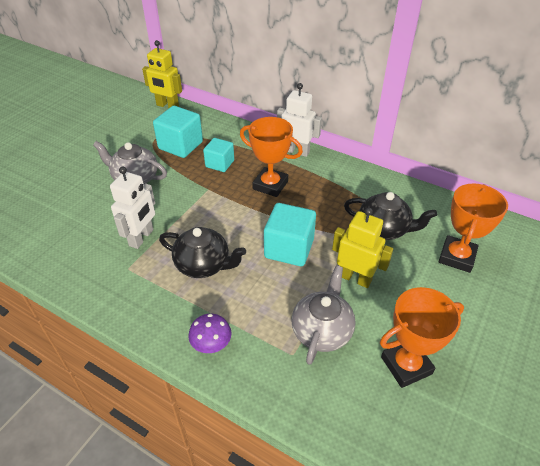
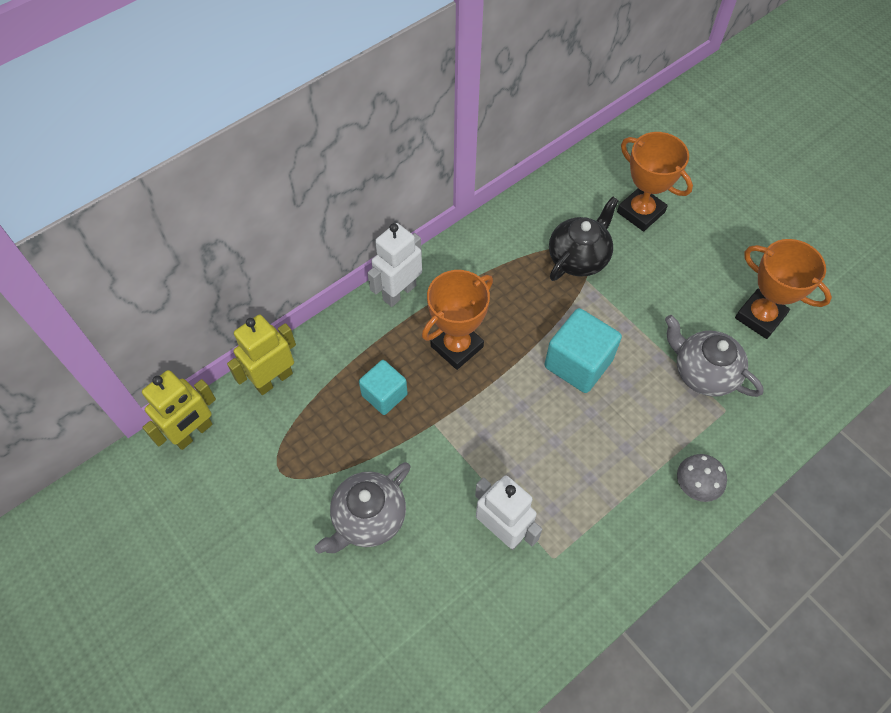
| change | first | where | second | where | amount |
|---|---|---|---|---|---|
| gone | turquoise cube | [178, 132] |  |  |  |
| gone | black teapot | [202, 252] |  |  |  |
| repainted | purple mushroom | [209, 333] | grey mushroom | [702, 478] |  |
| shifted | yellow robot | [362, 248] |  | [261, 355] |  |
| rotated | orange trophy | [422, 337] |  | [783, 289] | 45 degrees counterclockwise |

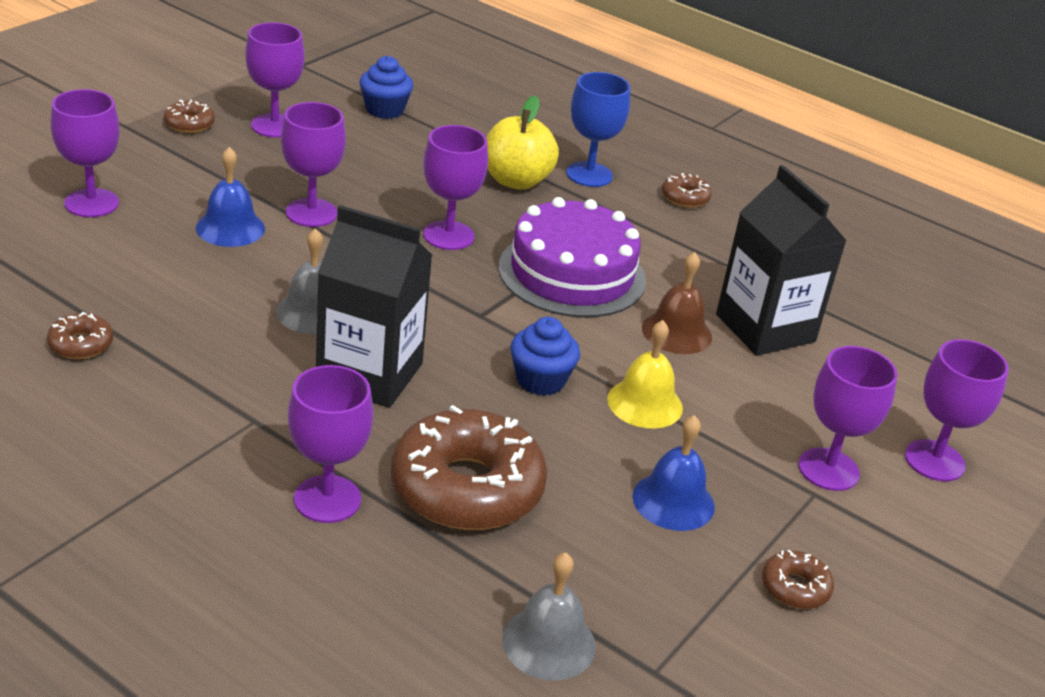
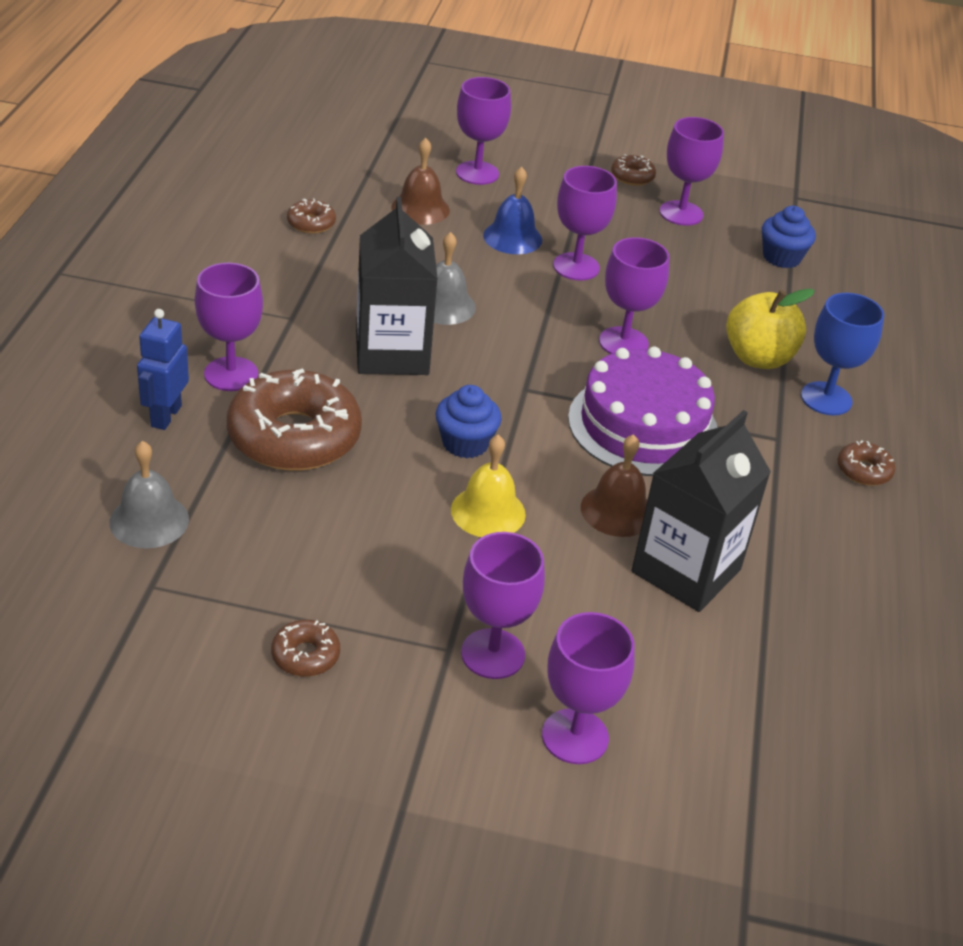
| change | first | where | second | where | amount |
|---|---|---|---|---|---|
| gone | blue bell | [673, 473] |  |  |  |
| new |  |  | blue robot | [163, 369] |  |
| new |  |  | brown bell | [420, 181] |  |

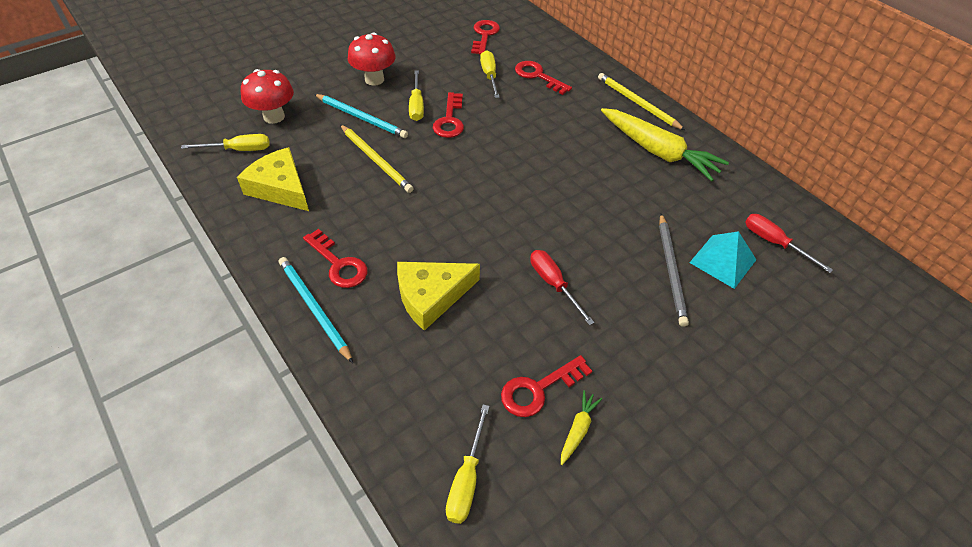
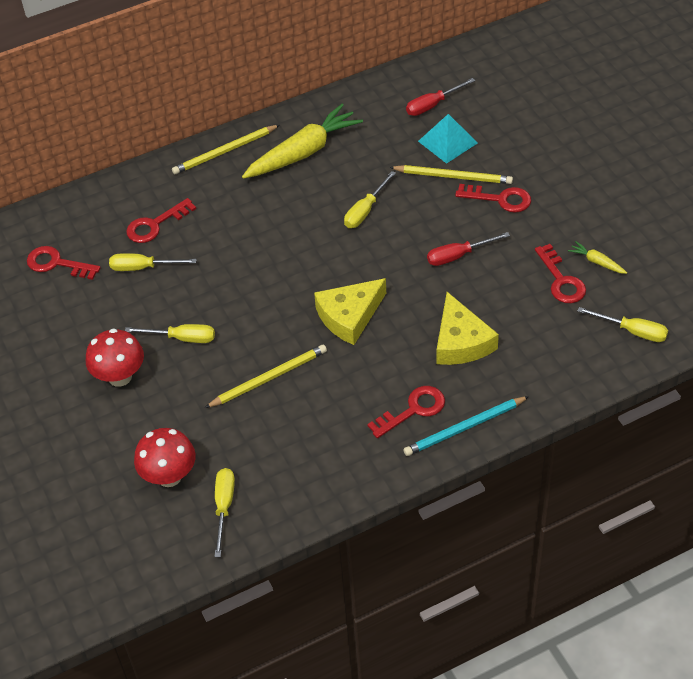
| change | first | where | second | where | amount |
|---|---|---|---|---|---|
| shifted | yellow cheese | [273, 179] |  | [350, 311] |  |
| gone | turquoise pencil | [361, 116] |  |  |  |
| shifted | red key | [448, 115] |  | [493, 198] |  |
| repainted | grey pencil | [674, 270] | yellow pencil | [451, 174] |  |
| new |  |  | yellow screwdriver | [370, 199] |  |

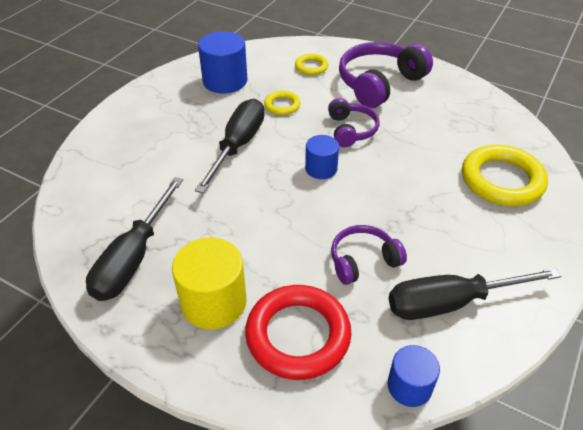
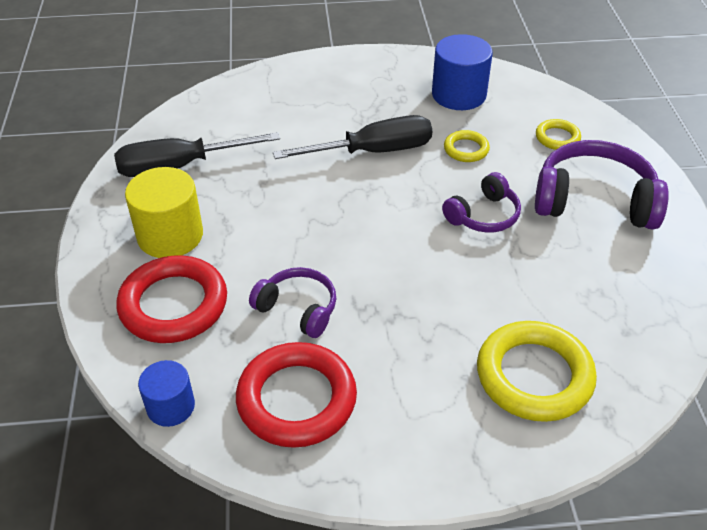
| change | first | where | second | where | amount |
|---|---|---|---|---|---|
| gone | blue cylinder | [322, 157] |  |  |  |
| swapped | black screwdriver | [475, 294] | red ring | [296, 395] |  |

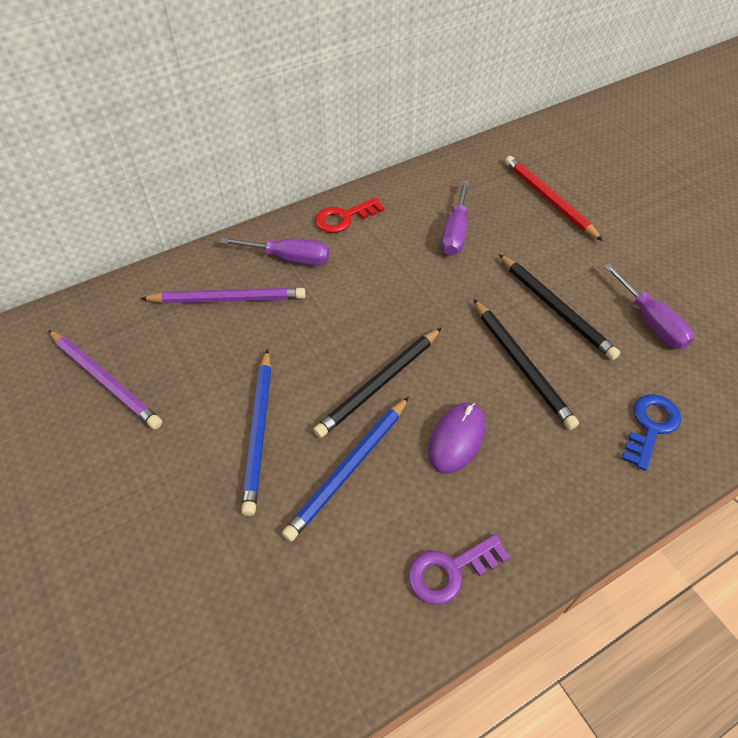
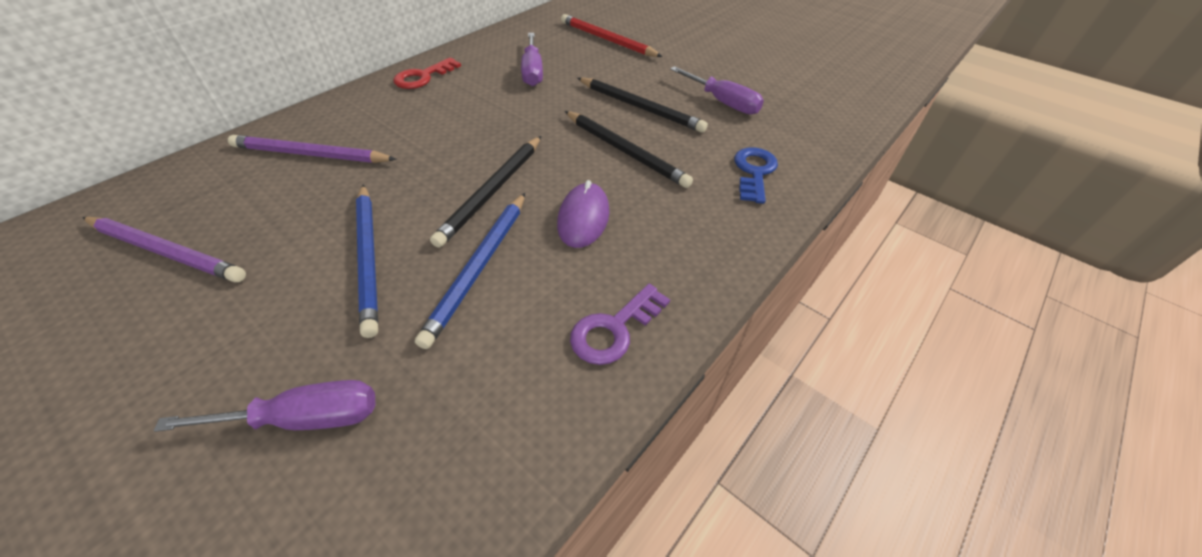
| change | first | where | second | where | amount |
|---|---|---|---|---|---|
| rotated | purple pencil | [223, 296] |  | [312, 149] | 150 degrees counterclockwise |
| shifted | purple screwdriver | [274, 251] |  | [264, 406] |  |

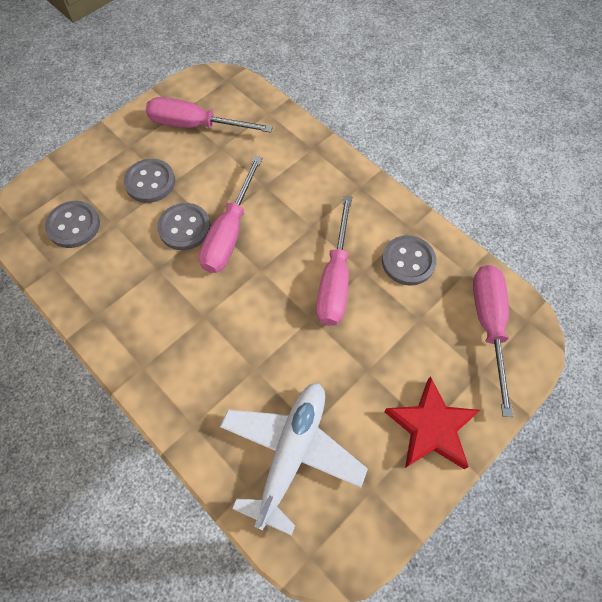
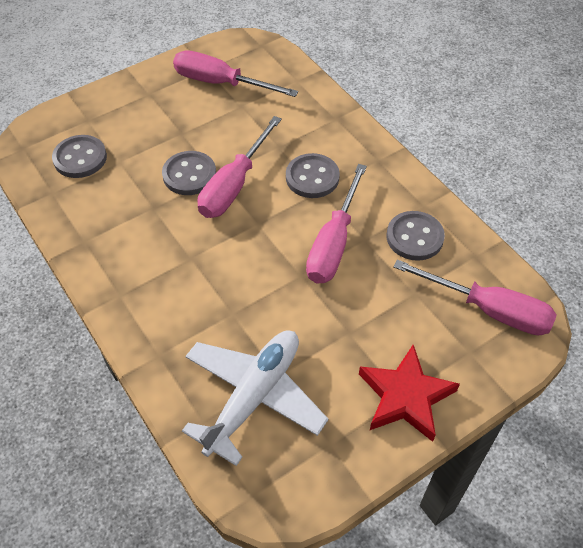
| change | first | where | second | where | amount |
|---|---|---|---|---|---|
| shifted | grey button | [149, 181] |  | [313, 175] |  |
| rotated | pink screwdriver | [493, 341] |  | [475, 297] | 105 degrees clockwise |

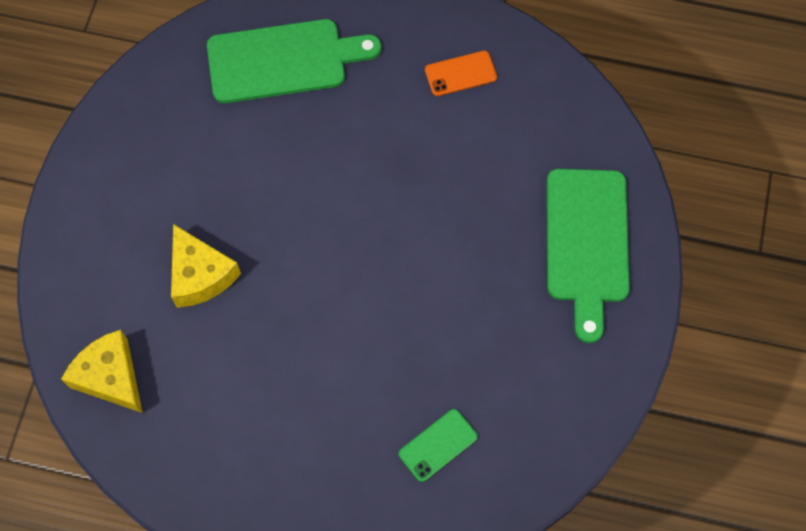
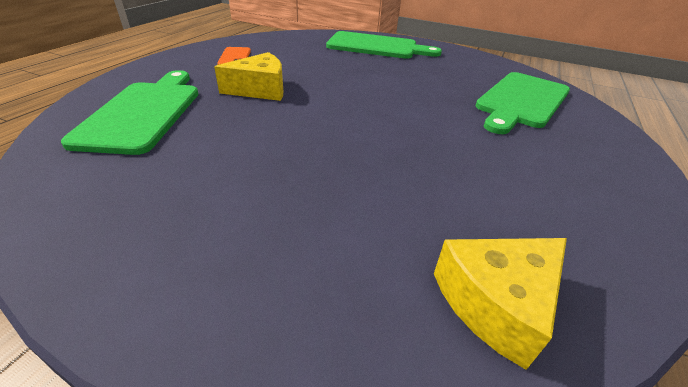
| change | first | where | second | where | amount |
|---|---|---|---|---|---|
| shifted | yellow cheese | [206, 266] |  | [248, 76] |  |
| swapped | green phone | [438, 445] | green cutting board | [523, 103] |  |

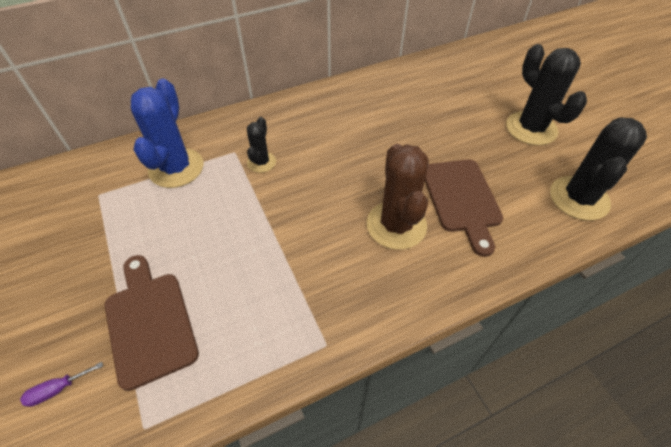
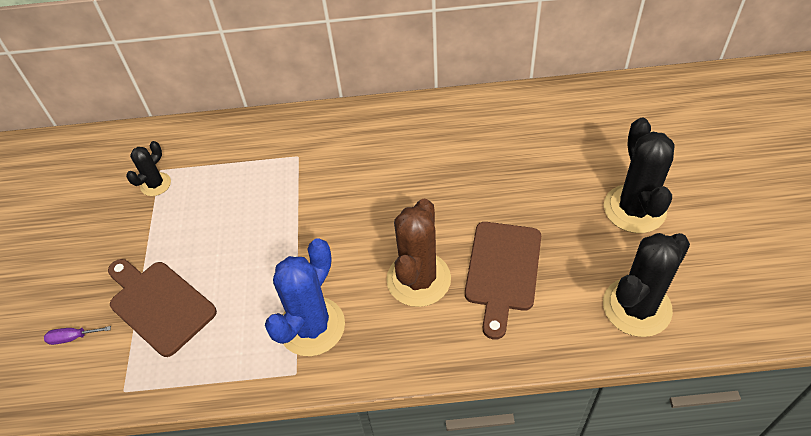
| change | first | where | second | where | amount |
|---|---|---|---|---|---|
| rotated | brown cutting board | [152, 323] |  | [162, 308] | 45 degrees counterclockwise |
| shifted | blue cactus | [167, 133] |  | [305, 297] |  |
| shifted | black cactus | [261, 145] |  | [148, 168] |  |

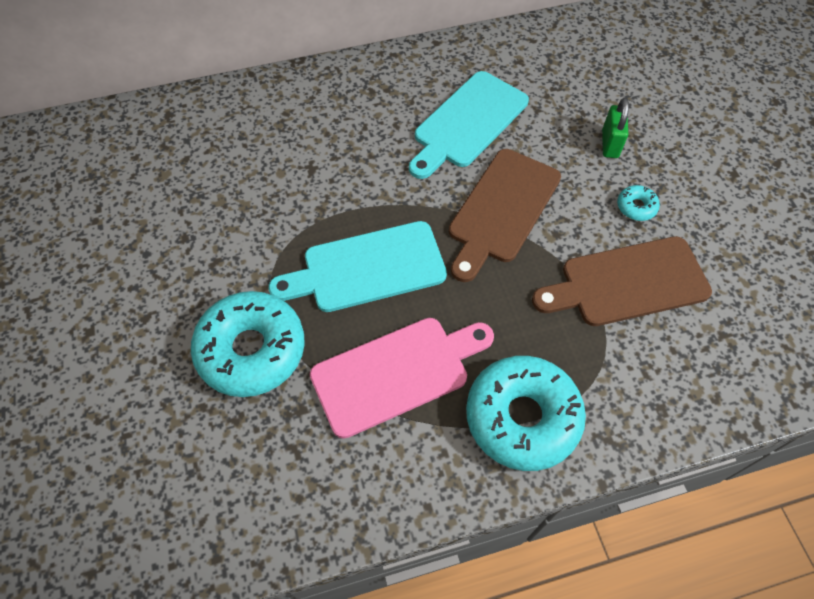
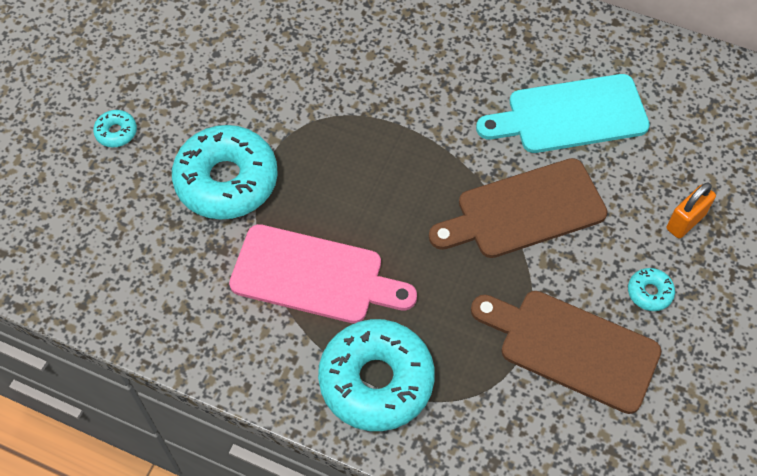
| change | first | where | second | where | amount |
|---|---|---|---|---|---|
| gone | turquoise cutting board | [358, 266] |  |  |  |
| repainted | green padlock | [615, 128] | orange padlock | [691, 210] |  |
| new |  |  | turquoise donut | [115, 129] |  |

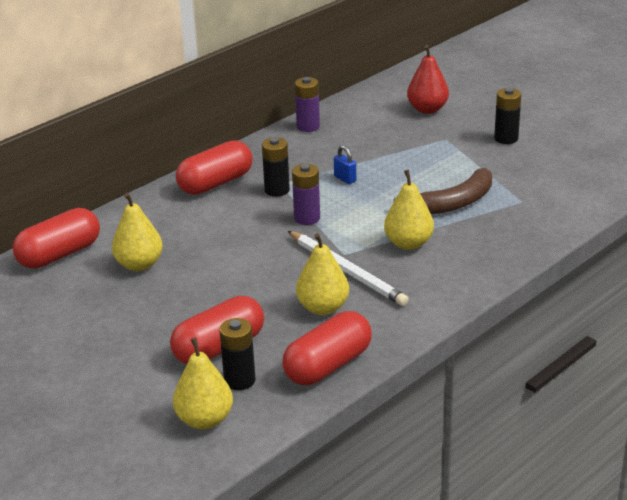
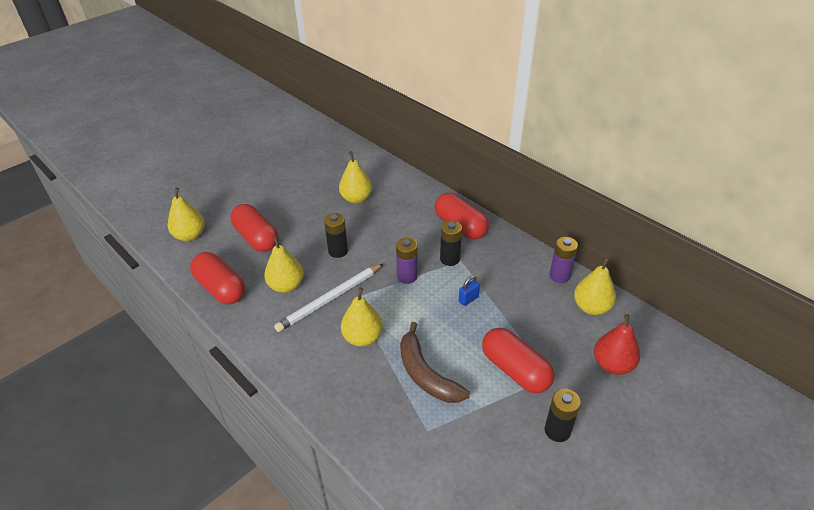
| change | first | where | second | where | amount |
|---|---|---|---|---|---|
| shifted | red capsule | [56, 238] |  | [518, 360] |  |
| shifted | black battery | [237, 354] |  | [336, 235] |  |
| new |  |  | yellow pear | [595, 286] |  |

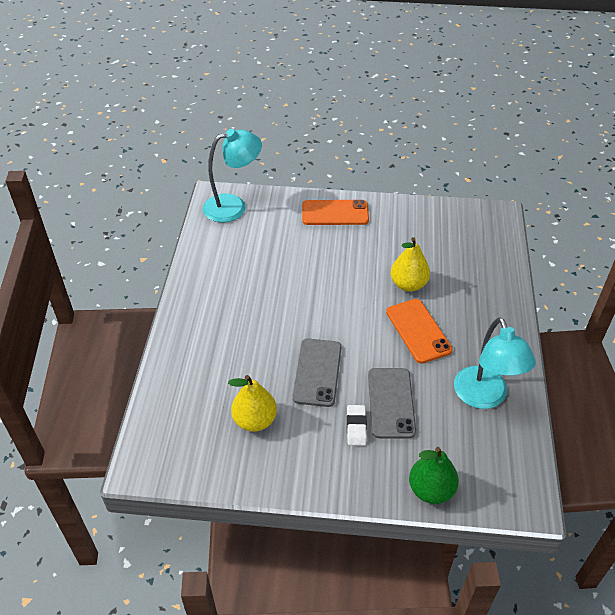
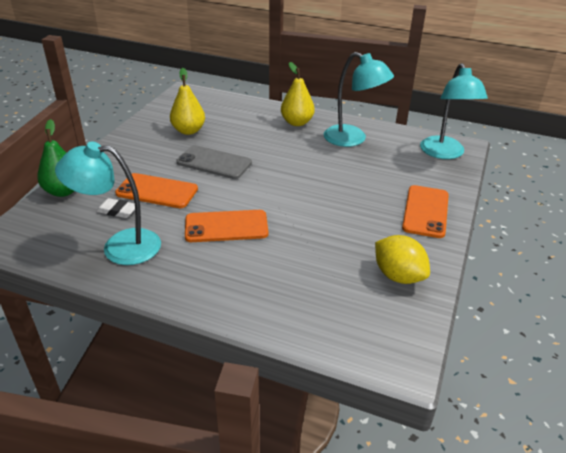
| change | first | where | second | where | amount |
|---|---|---|---|---|---|
| shifted | white eraser | [357, 425] |  | [115, 208] |  |
| repainted | grey phone | [392, 403] | orange phone | [156, 190] |  |
| shifted | yellow pear | [410, 264] |  | [298, 94] |  |
| new |  |  | turquoise lamp | [359, 99] |  |
| new |  |  | yellow lemon | [402, 259] |  |

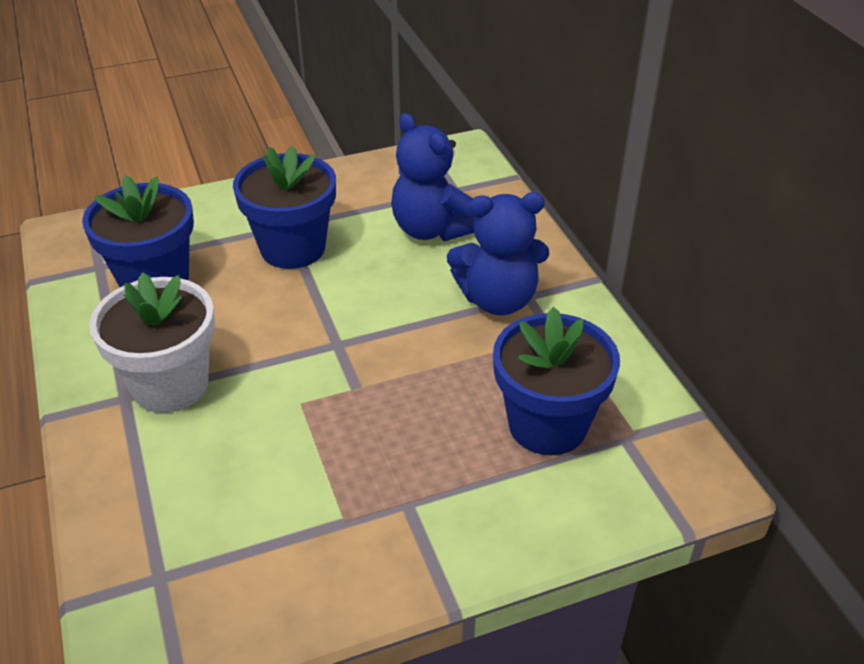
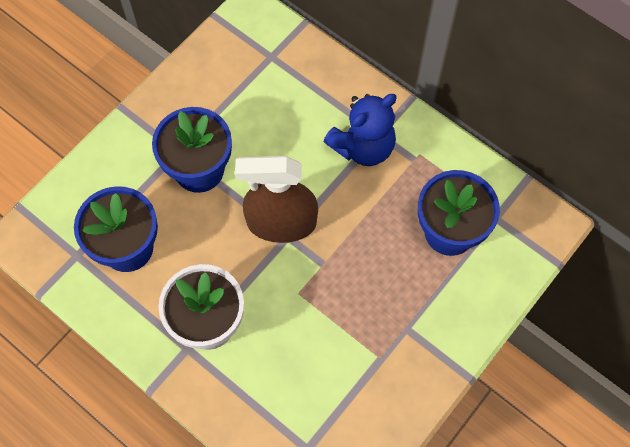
| change | first | where | second | where | amount |
|---|---|---|---|---|---|
| gone | blue teddy bear | [433, 177] |  |  |  |
| new |  |  | brown spray bottle | [276, 199] |  |

